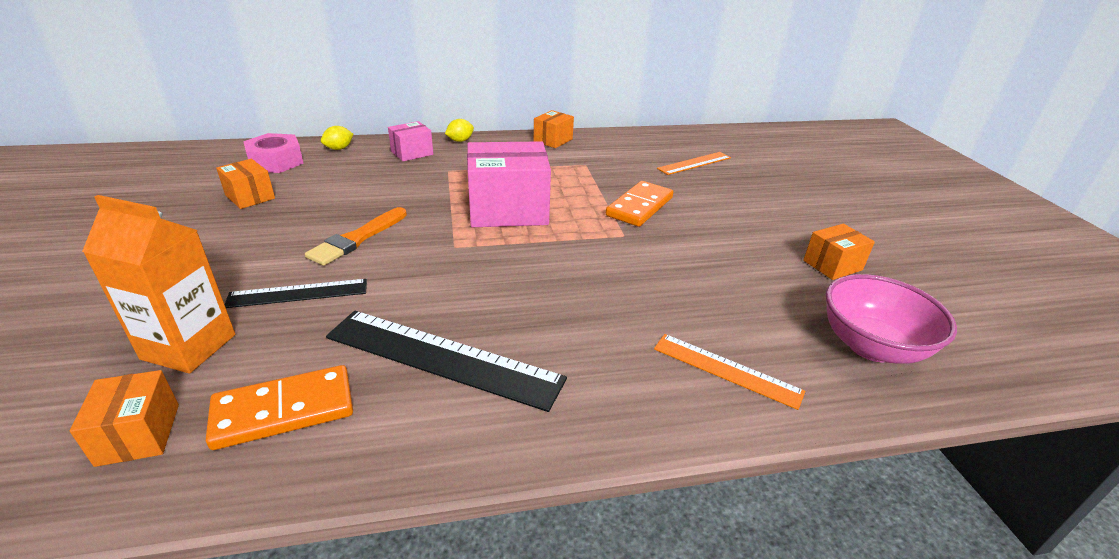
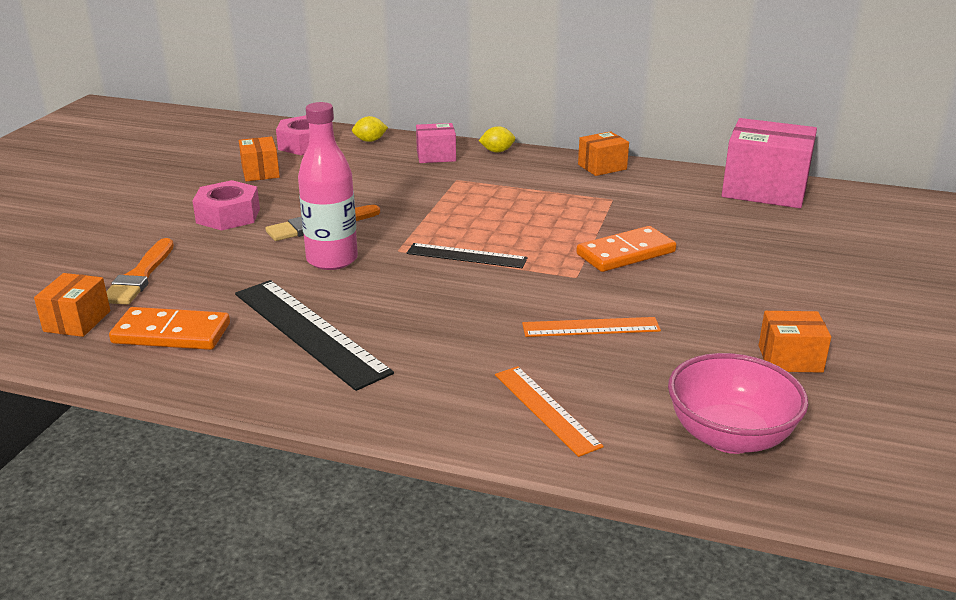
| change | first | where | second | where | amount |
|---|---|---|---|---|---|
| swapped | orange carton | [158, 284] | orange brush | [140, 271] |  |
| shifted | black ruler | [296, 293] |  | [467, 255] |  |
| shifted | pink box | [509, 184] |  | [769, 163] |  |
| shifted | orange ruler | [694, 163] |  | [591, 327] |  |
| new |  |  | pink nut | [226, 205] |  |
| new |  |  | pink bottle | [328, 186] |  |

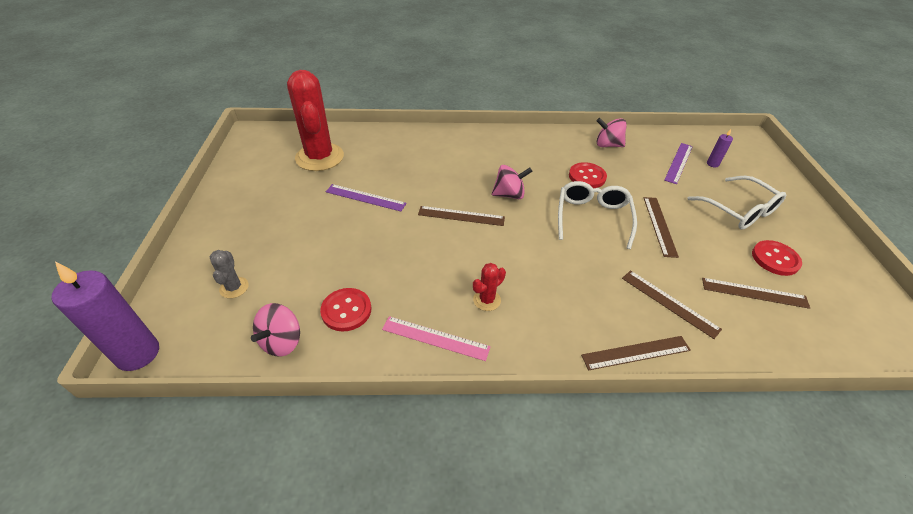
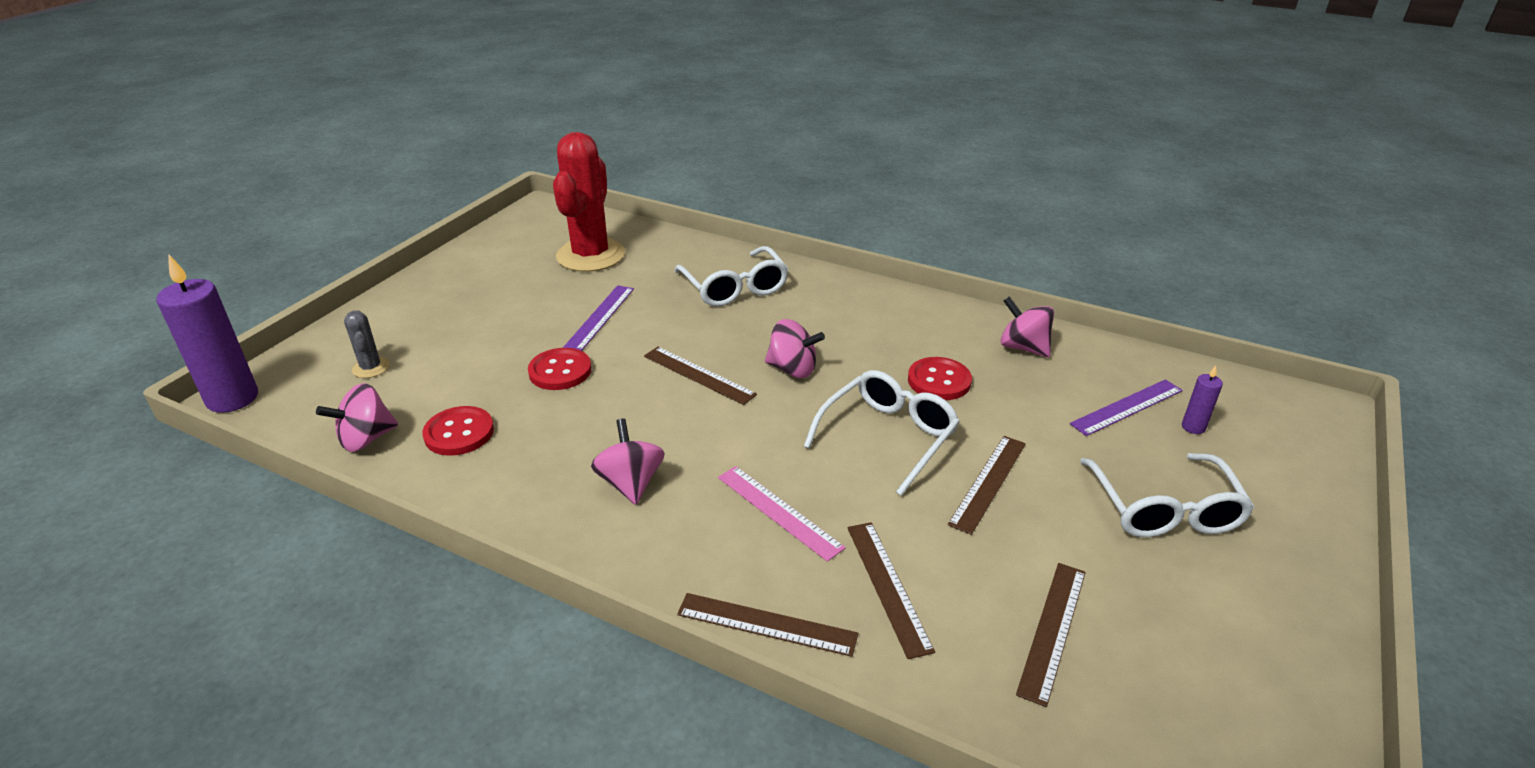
| change | first | where | second | where | amount |
|---|---|---|---|---|---|
| rotated | grey cactus | [229, 274] |  | [366, 344] | 45 degrees counterclockwise |
| rotated | purple ruler | [366, 197] |  | [598, 318] | 60 degrees clockwise |
| shifted | pink ruler | [436, 338] |  | [782, 514] |  |
| swapped | red cactus | [489, 287] | pink spinning top | [628, 462] |  |
| rotated | brown ruler | [756, 293] |  | [1051, 635] | 75 degrees clockwise |
| shifted | red button | [777, 258] |  | [560, 369] |  |
| new |  |  | white glasses | [731, 276] |  |

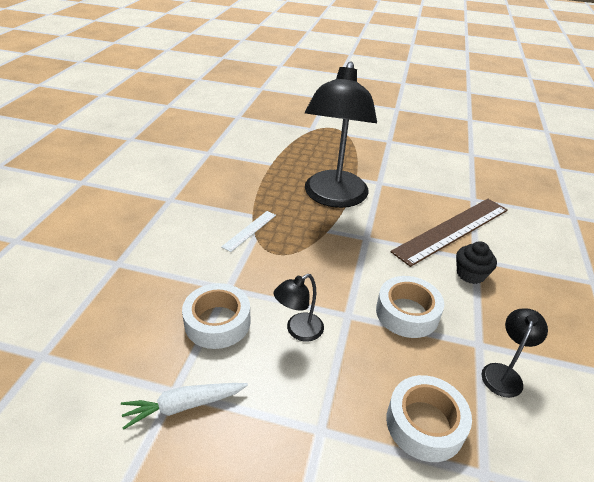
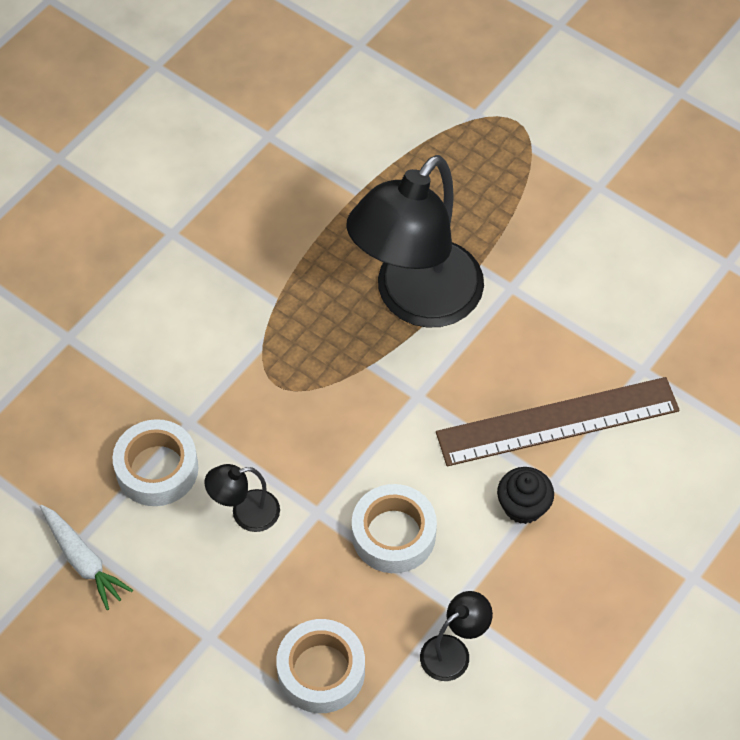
| change | first | where | second | where | amount |
|---|---|---|---|---|---|
| rotated | white carrot | [184, 406] |  | [86, 557] | 135 degrees counterclockwise |
| gone | white ruler | [248, 231] |  |  |  |

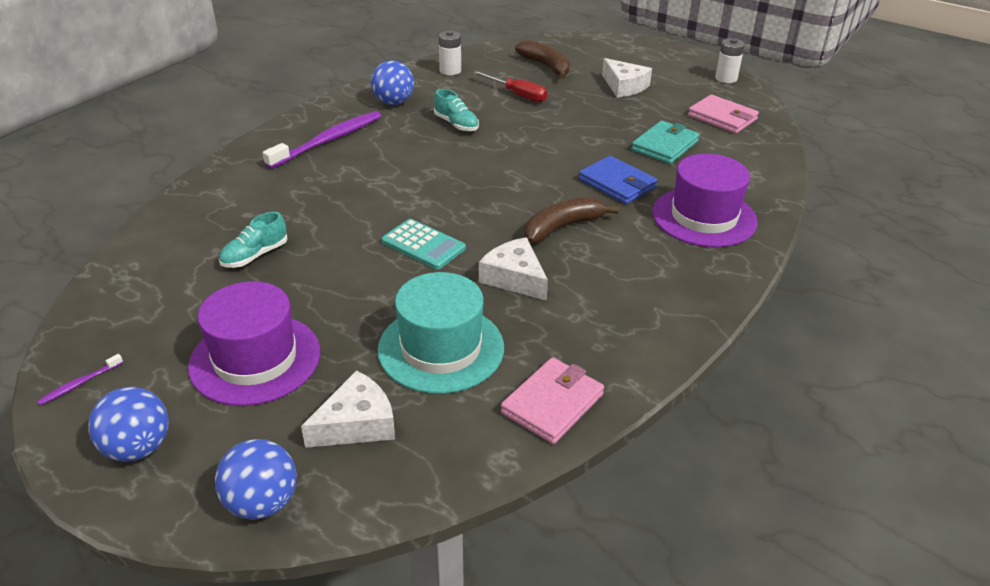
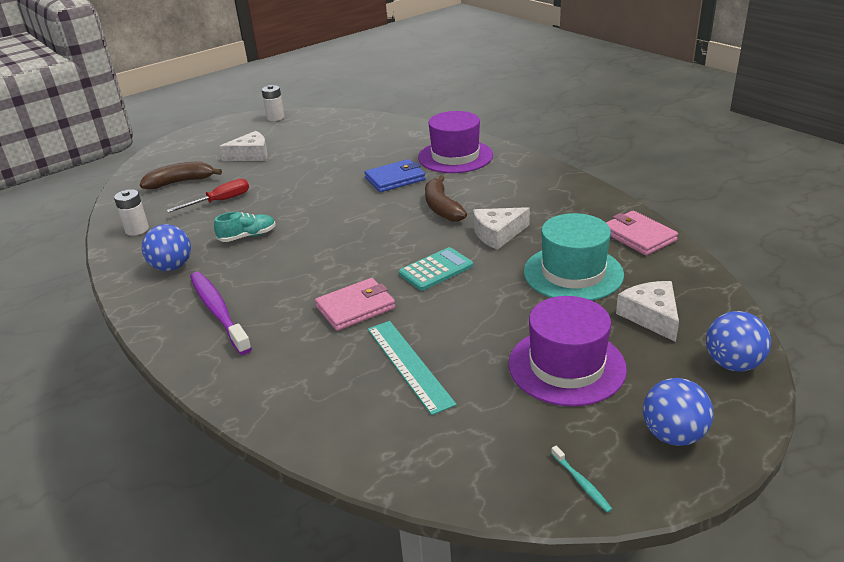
| change | first | where | second | where | amount |
|---|---|---|---|---|---|
| repainted | purple toothbrush | [80, 380] | turquoise toothbrush | [582, 479] |  |
| swapped | turquoise shoe | [253, 240] | turquoise ruler | [412, 368] |  |
| gone | turquoise wallet | [666, 142] |  |  |  |
| shifted | pink wallet | [723, 114] |  | [355, 304] |  |

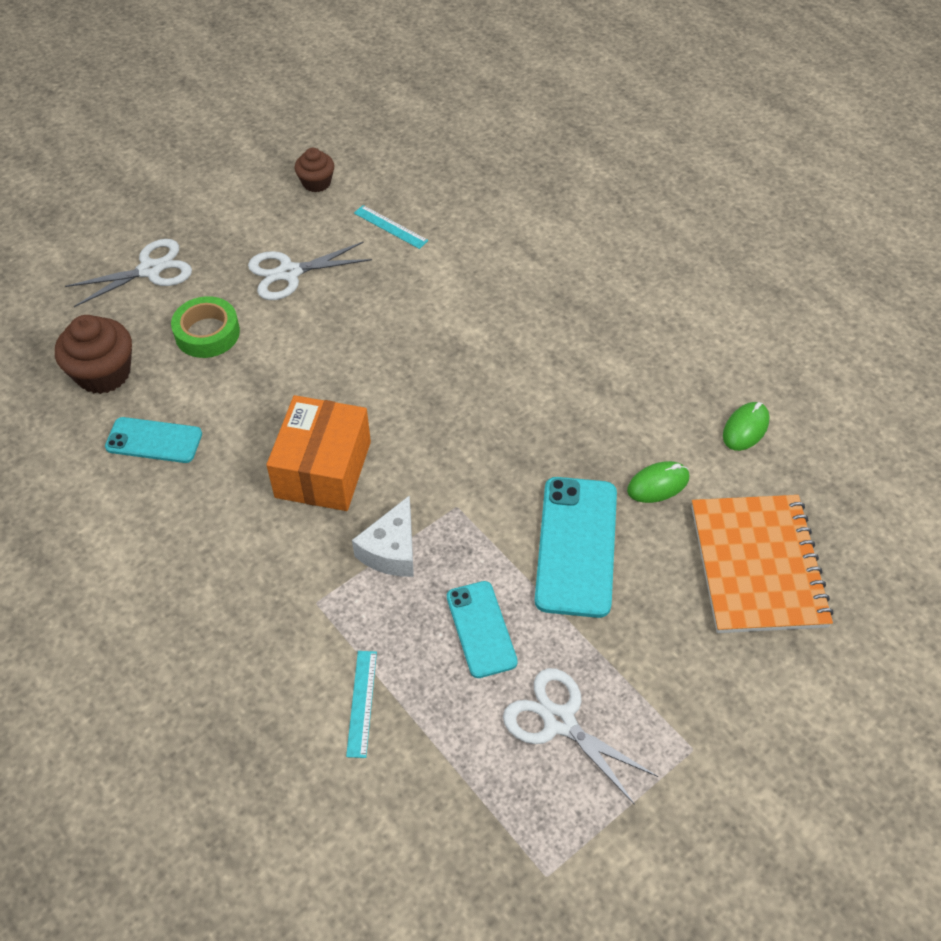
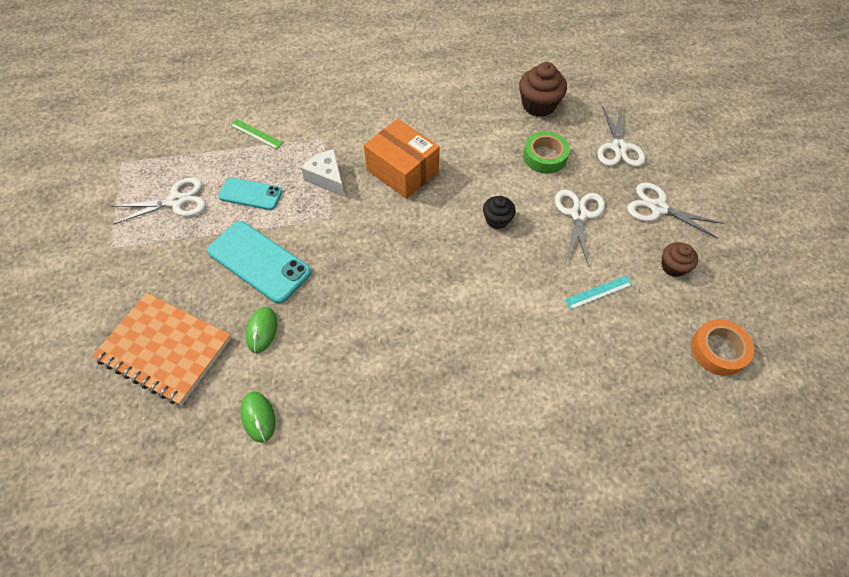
| change | first | where | second | where | amount |
|---|---|---|---|---|---|
| gone | turquoise phone | [153, 440] |  |  |  |
| repainted | turquoise ruler | [361, 704] | green ruler | [256, 134] |  |
| new |  |  | black cupcake | [499, 212] |  |
| new |  |  | white scissors | [675, 210] |  |
| new |  |  | orange tape | [722, 347] |  |

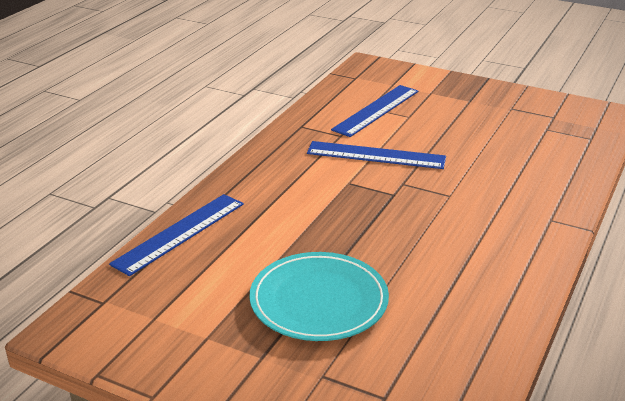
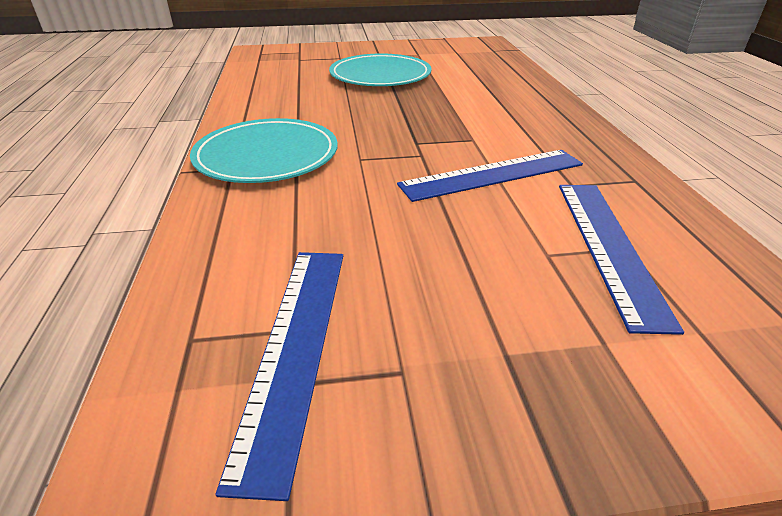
| change | first | where | second | where | amount |
|---|---|---|---|---|---|
| shifted | blue ruler | [176, 235] |  | [279, 376] |  |
| new |  |  | turquoise plate | [264, 150] |  |

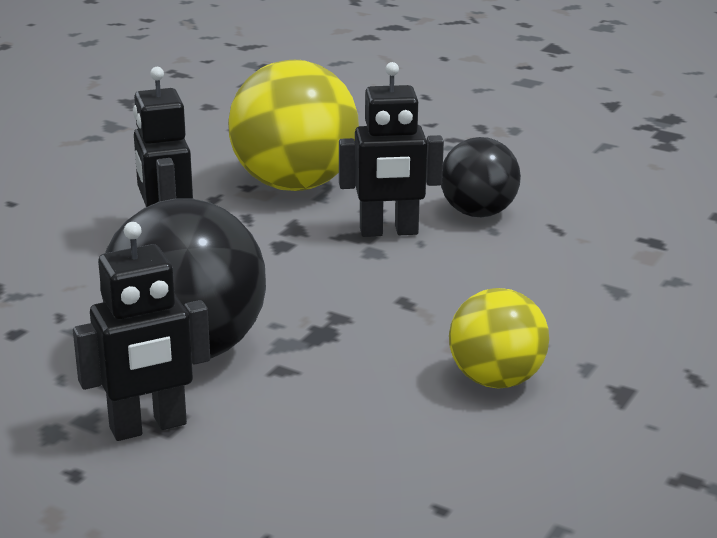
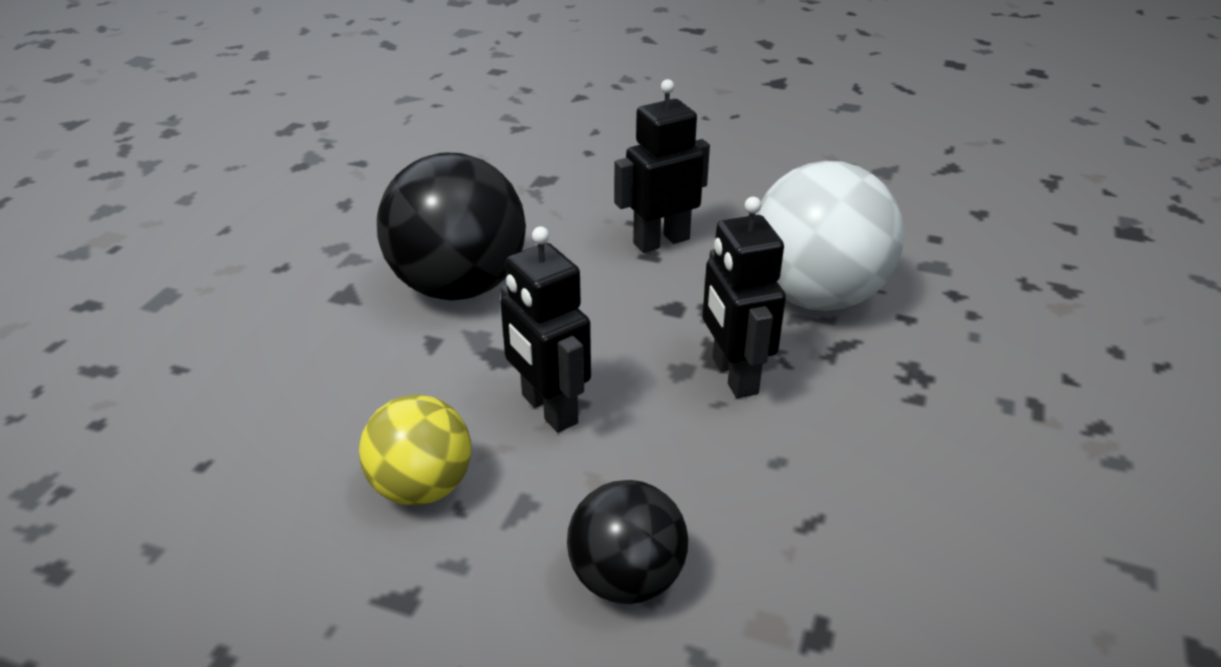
| change | first | where | second | where | amount |
|---|---|---|---|---|---|
| shifted | black robot | [141, 331] |  | [545, 329] |  |
| repainted | yellow ball | [293, 125] | white ball | [829, 236] |  |
| shifted | black ball | [481, 177] |  | [627, 542] |  |

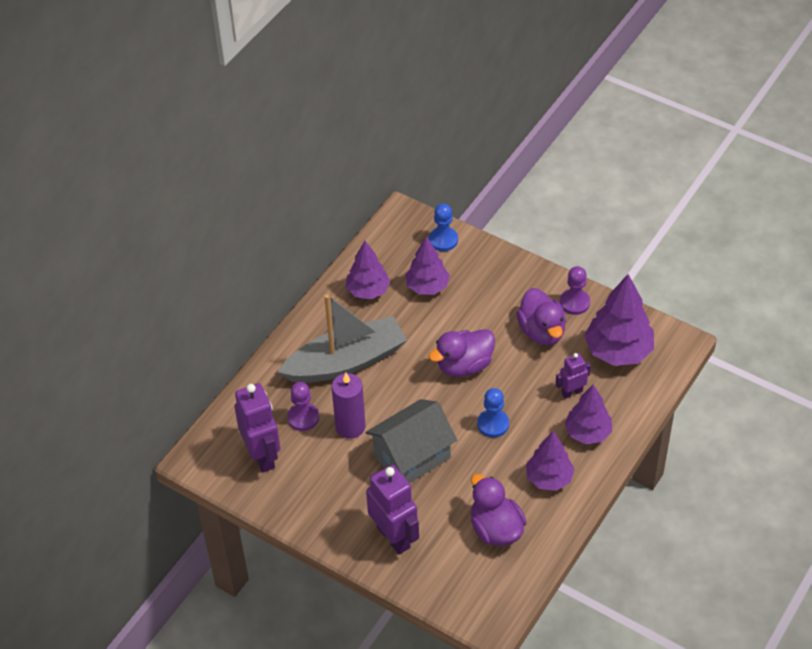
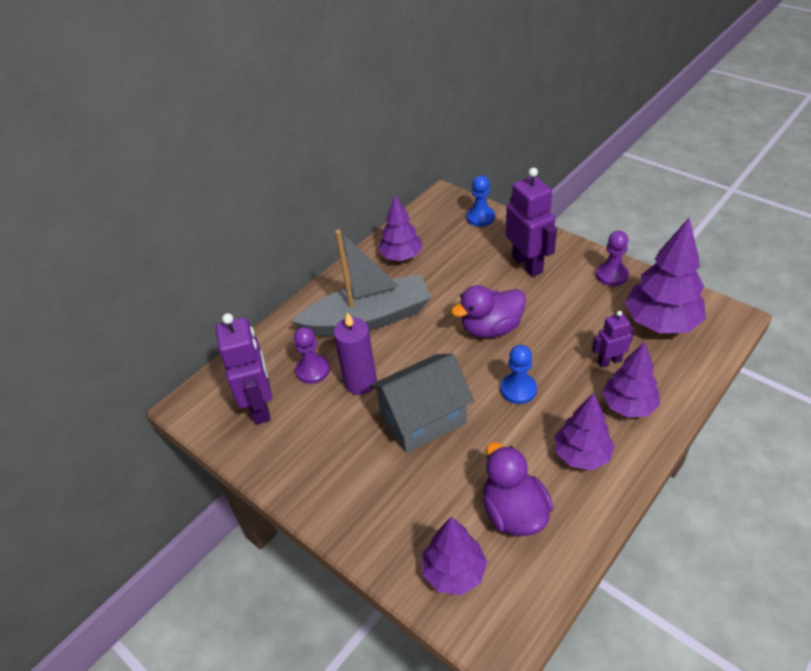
| change | first | where | second | where | amount |
|---|---|---|---|---|---|
| shifted | purple robot | [392, 510] |  | [531, 222] |  |
| shifted | purple tree | [427, 265] |  | [454, 556] |  |
| gone | purple duck | [541, 316] |  |  |  |

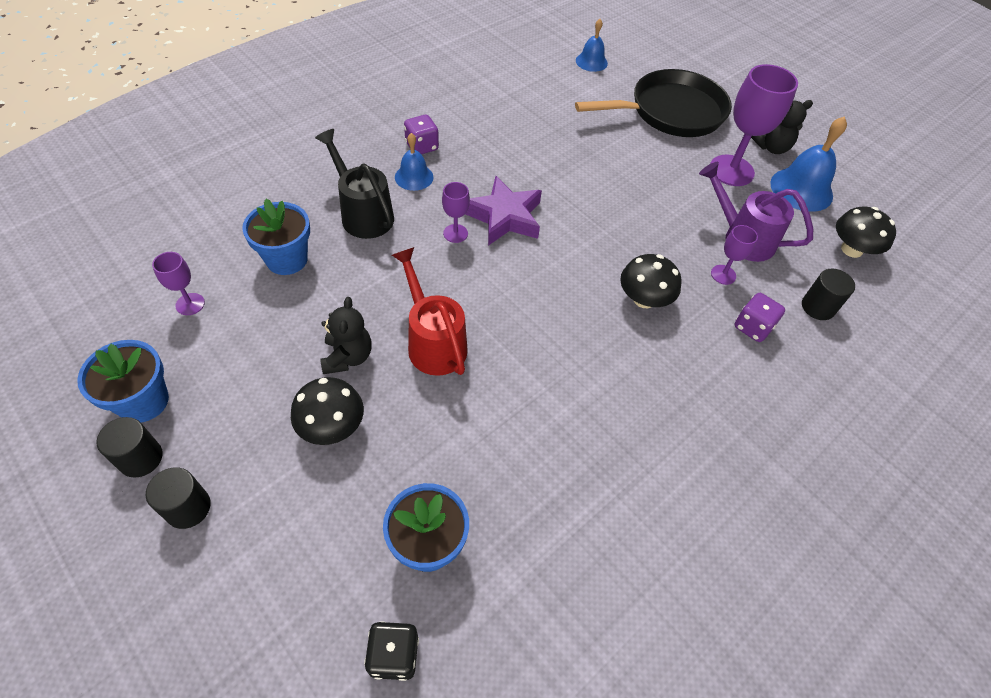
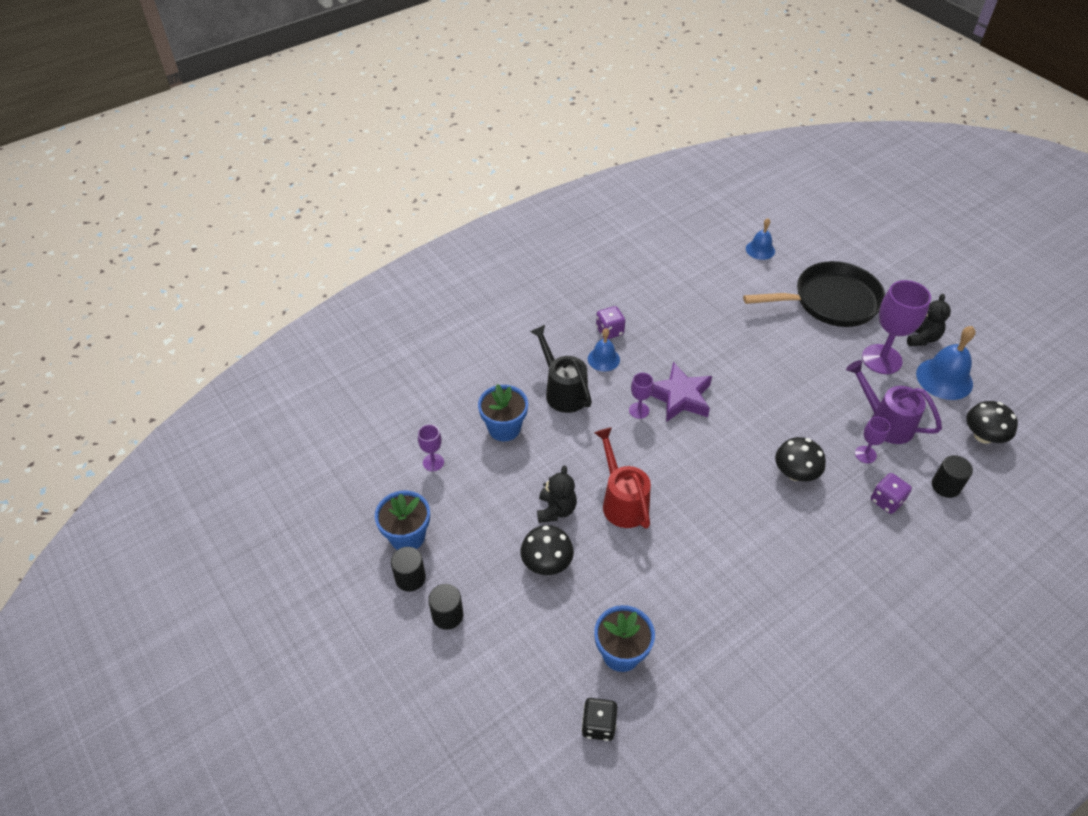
| change | first | where | second | where | amount |
|---|---|---|---|---|---|
| rotated | black teddy bear | [782, 127] |  | [929, 320] | 75 degrees counterclockwise |

